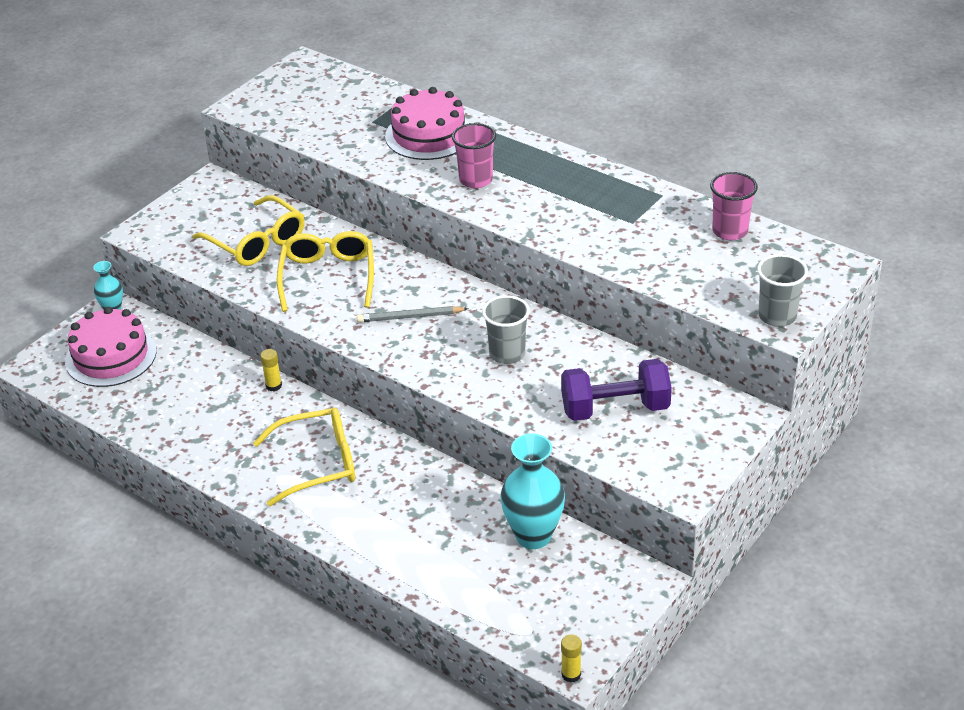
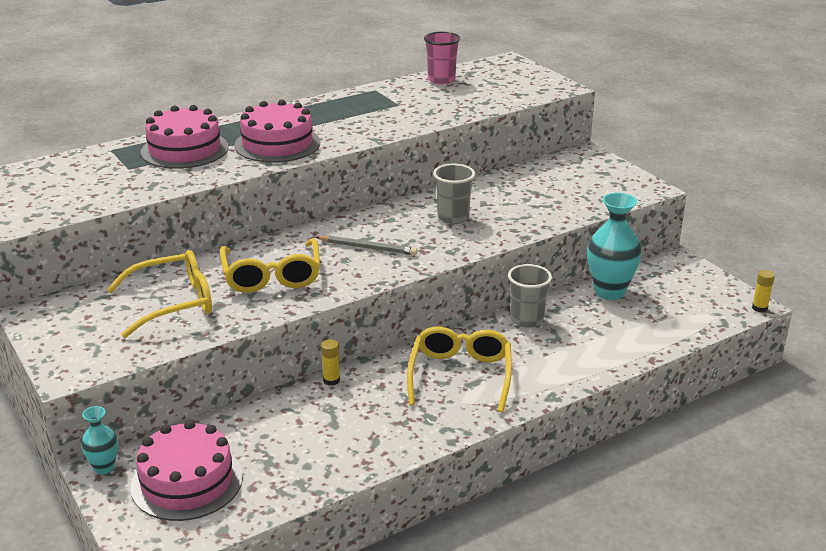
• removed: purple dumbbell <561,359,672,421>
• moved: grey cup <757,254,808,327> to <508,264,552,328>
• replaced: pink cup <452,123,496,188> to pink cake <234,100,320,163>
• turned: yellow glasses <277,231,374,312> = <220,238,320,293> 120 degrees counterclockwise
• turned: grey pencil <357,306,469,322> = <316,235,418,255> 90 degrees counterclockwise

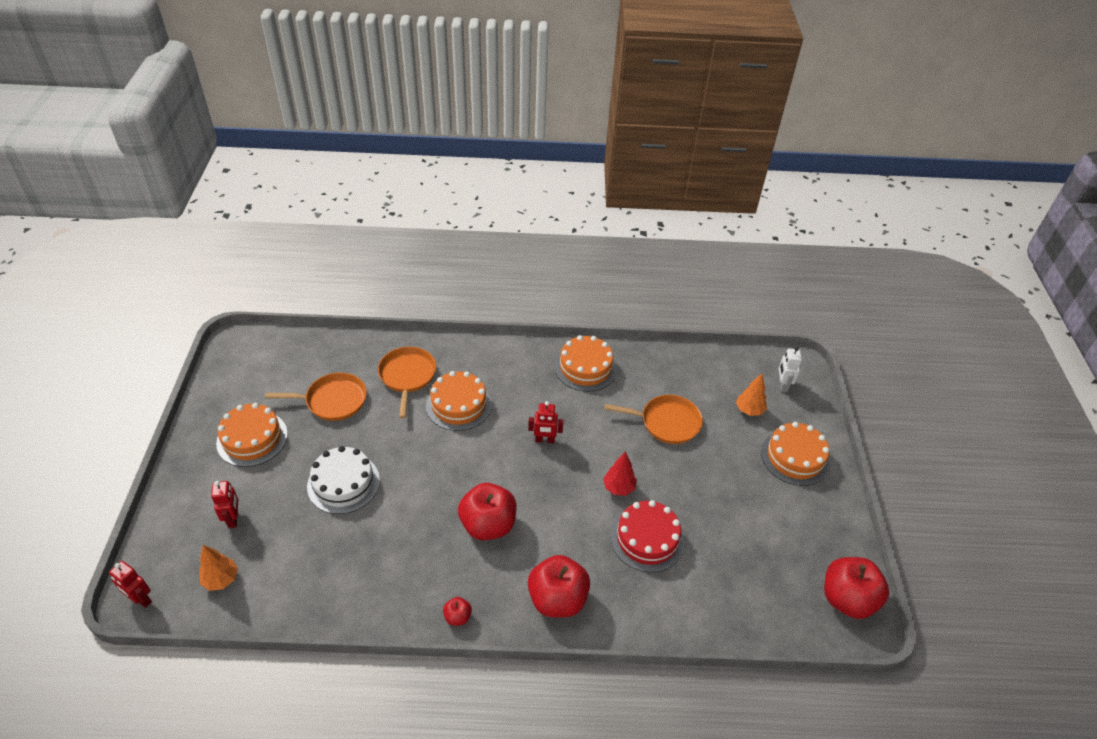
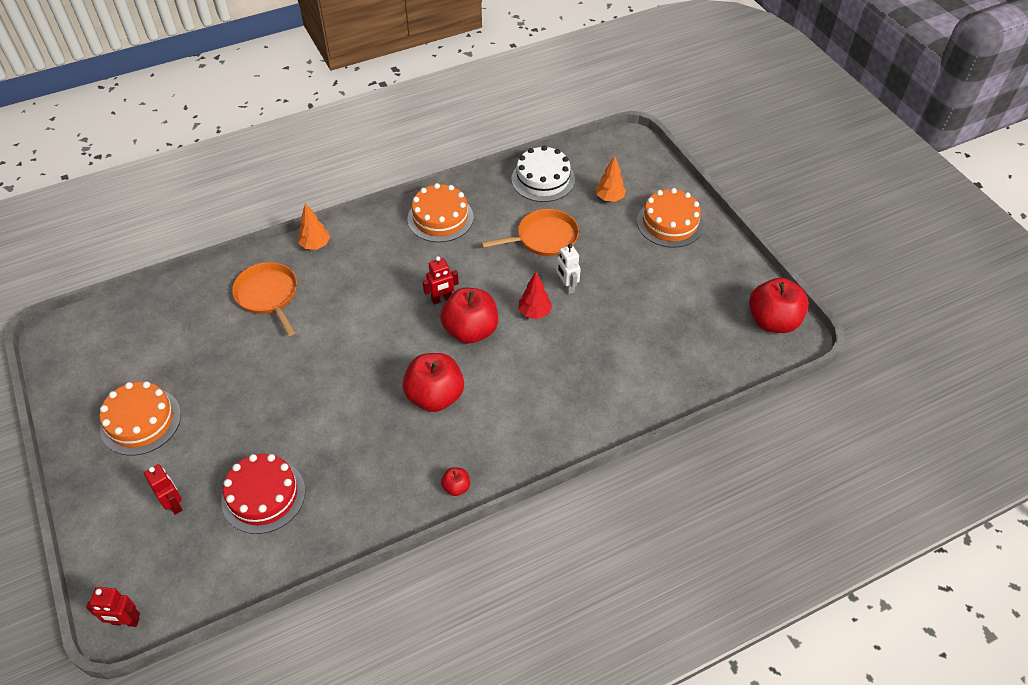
• removed: orange pan <265,373,367,421>
• removed: orange cake <426,371,492,431>
• moved: orange tree <199,545,238,591> to <298,203,330,250>
• moved: white cake <307,446,380,514> to <511,145,575,202>
• moved: red apple <528,555,590,618> to <440,288,498,344>
• moved: red cake <610,500,684,572> to <221,454,305,534>
• moved: white robot <779,347,802,392> to <556,244,581,294>

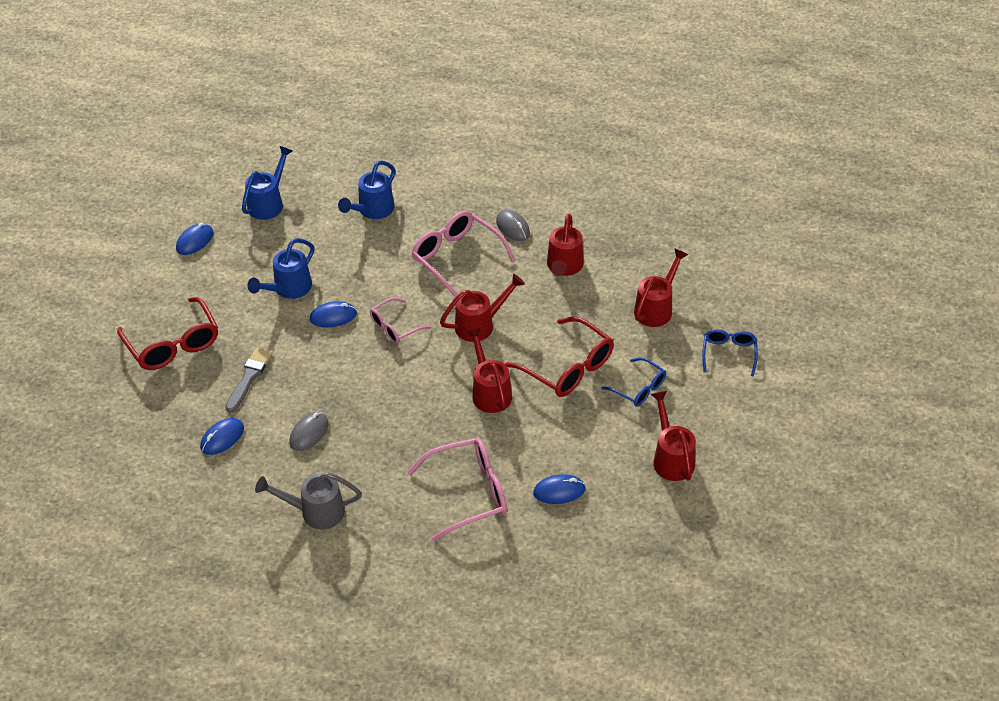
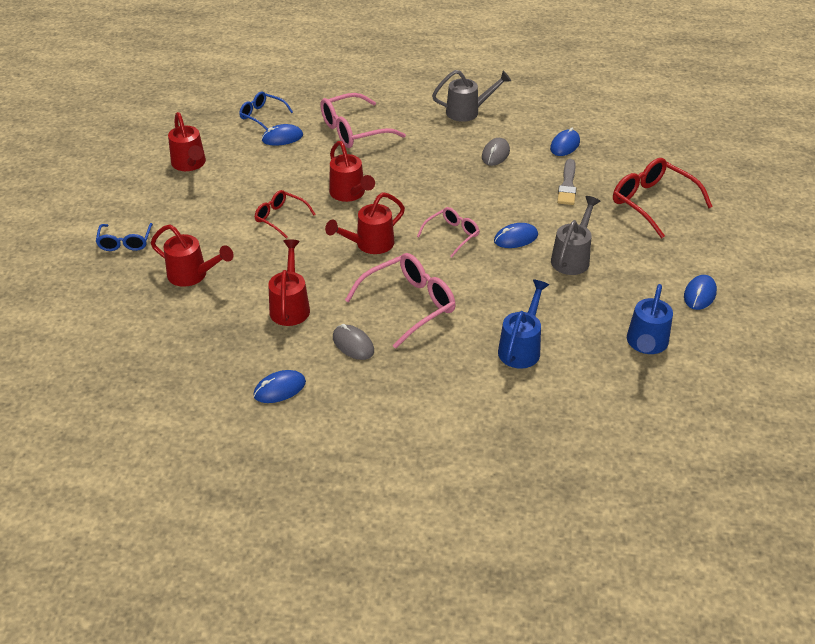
• added: blue mouse <253,370,306,403>
• moved: blue glasses <601,357,666,407> to <239,91,293,130>
• recoloured: blue watering can <247,238,315,299> to grey watering can <551,196,600,275>
• turned: pink glasses <411,211,515,297> = <345,253,456,349> 75 degrees counterclockwise
• turned: red watering can <634,248,688,327> = <151,224,233,287> 90 degrees counterclockwise
• resized: red glasses <505,316,614,397> = <255,190,316,239> x0.59

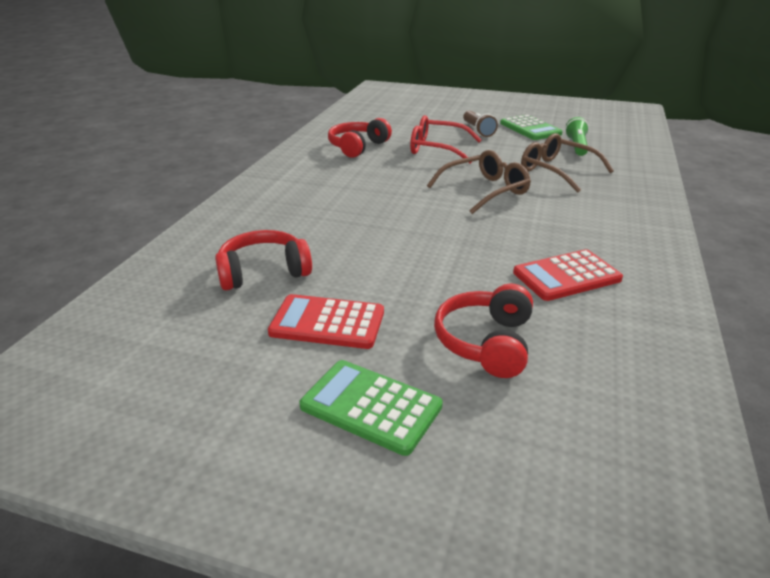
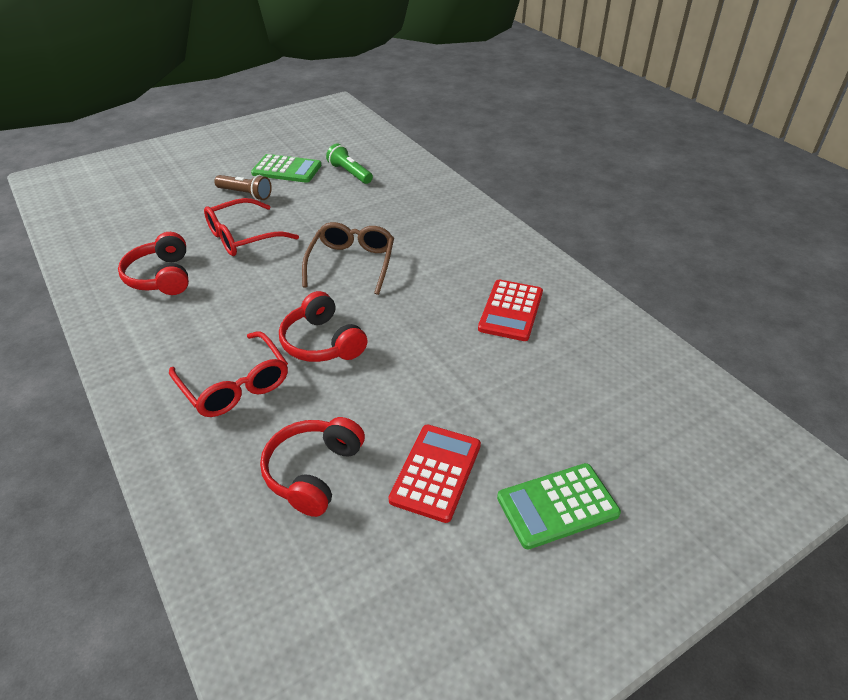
• removed: brown glasses <521,133,614,193>
• added: red glasses <169,331,288,417>
• moved: red headphones <434,284,533,378> to <279,291,368,362>
• turned: red calculator <268,294,384,349> = <388,425,481,523> 150 degrees clockwise

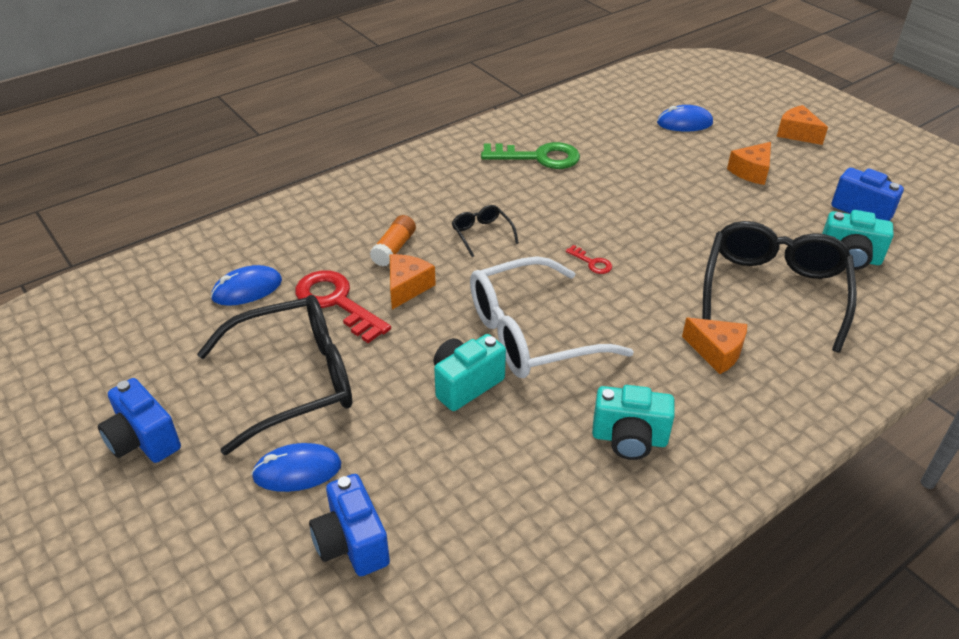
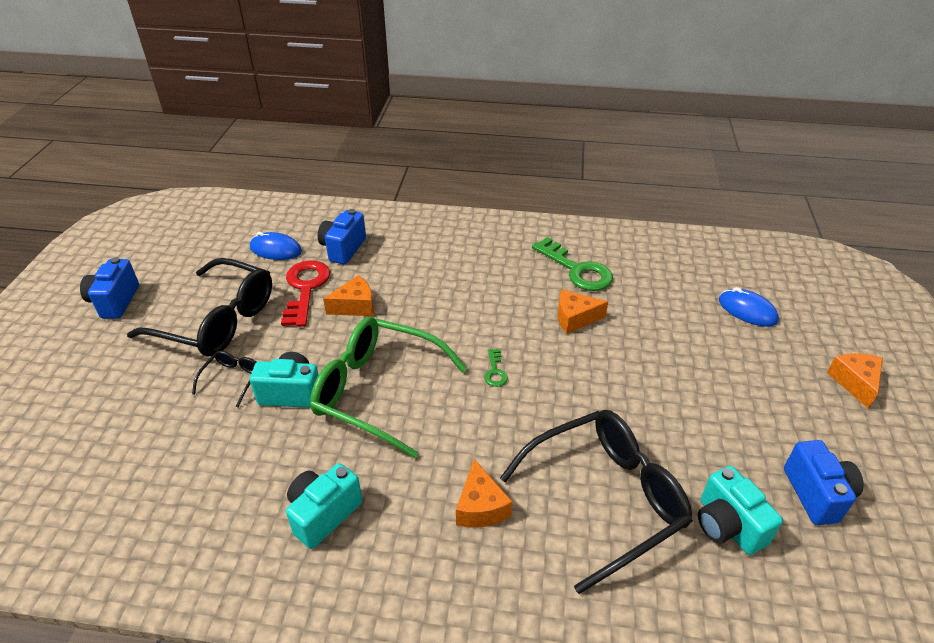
• removed: blue mouse <251,443,342,492>
• removed: orange glue stick <370,215,416,267>
• moved: blue camera <309,474,390,576> to <318,209,366,264>
• moved: black glasses <452,205,519,257> to <192,351,256,407>
• moved: orange cheese <727,142,771,185> to <558,289,608,334>
• recoloured: white glasses <470,256,634,378> to green glasses <310,317,467,458>
• recoloured: red key <566,245,612,274> to green key <484,349,508,387>
• turned: turquoise camera <592,385,675,460> = <286,463,362,549> 75 degrees clockwise

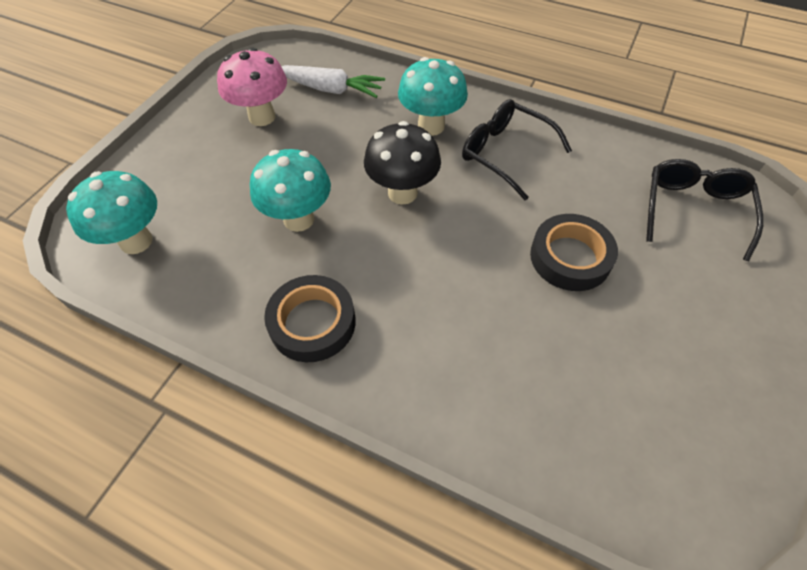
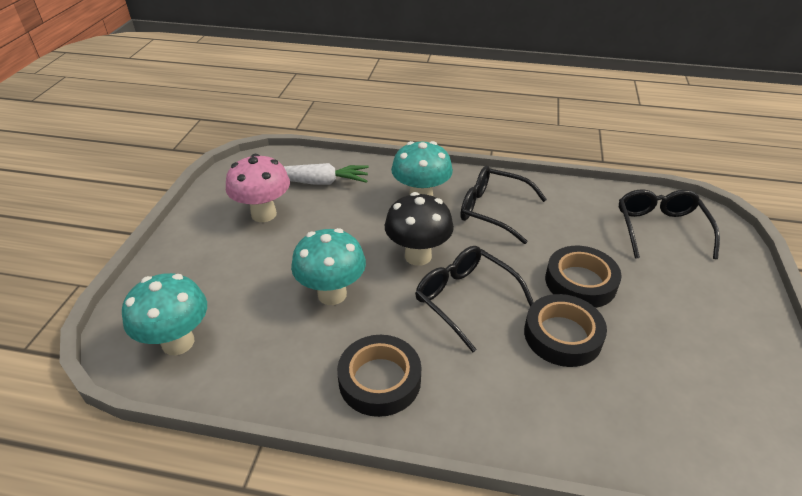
• added: black glasses <415,246,534,352>
• added: black tape <524,294,607,367>

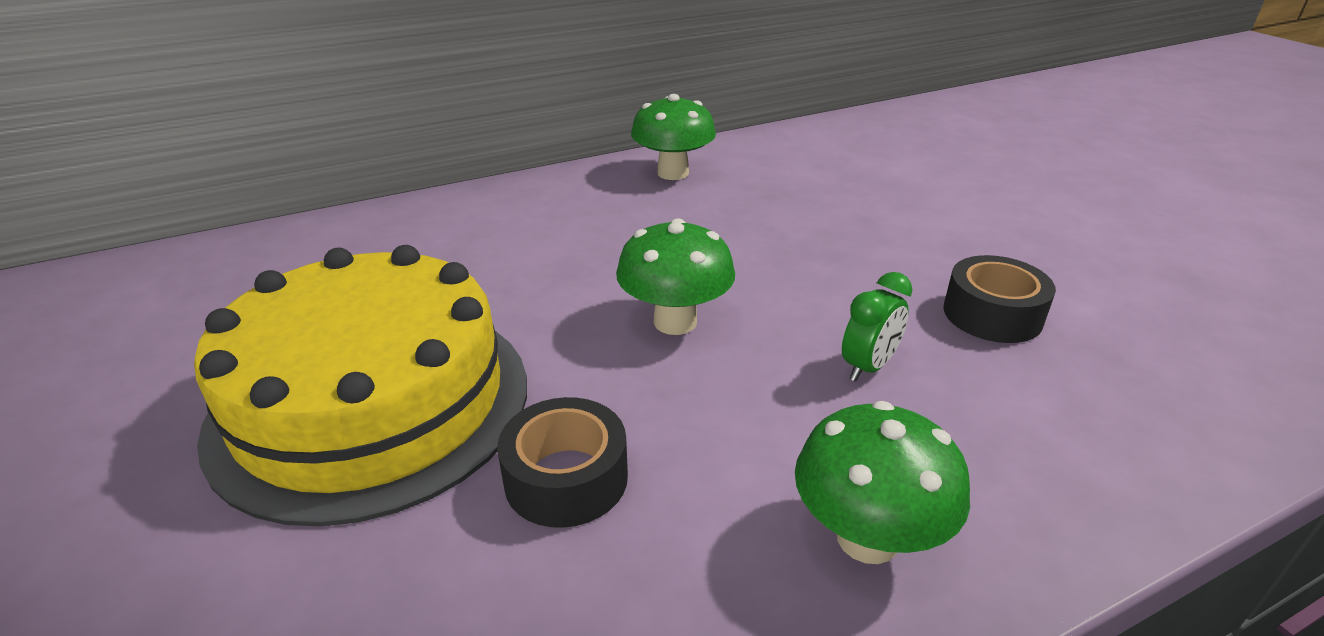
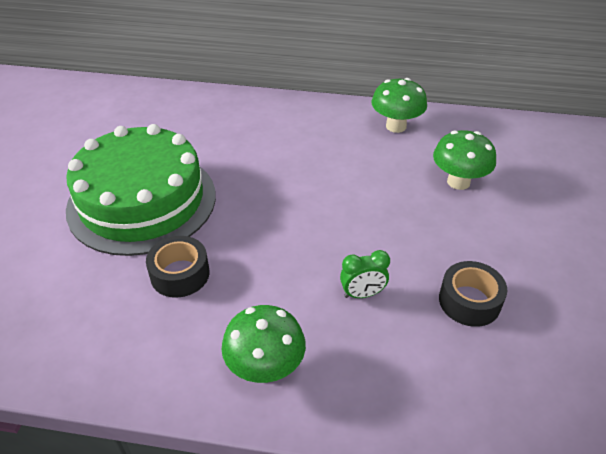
• moved: green mushroom <616,218,735,335> to <433,130,496,190>
• recoloured: yellow cake <194,245,527,527> to green cake <66,124,216,256>

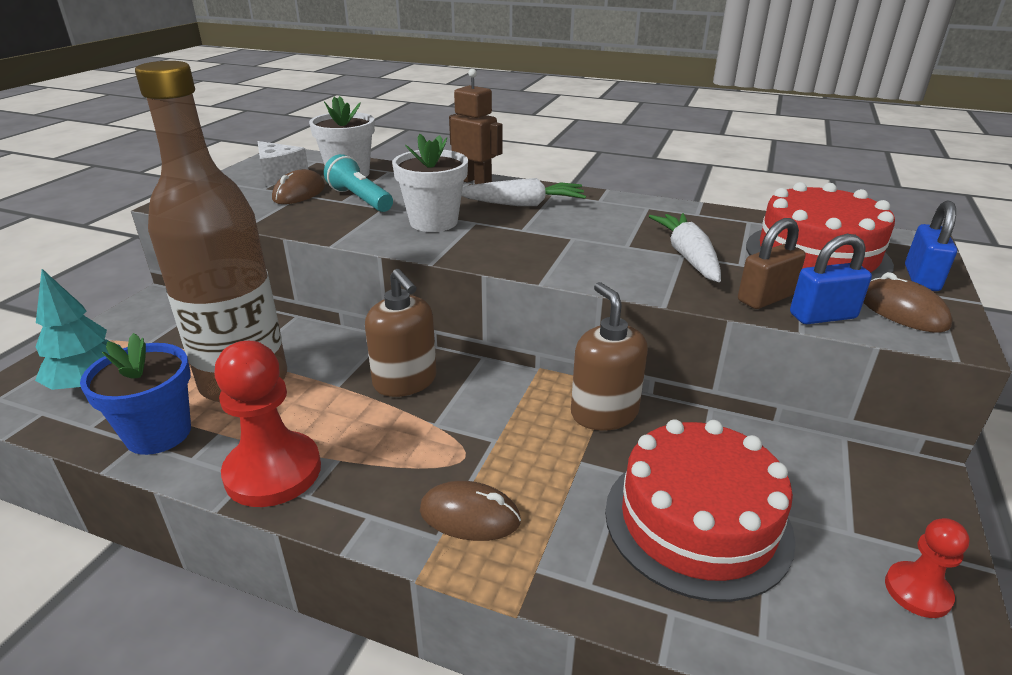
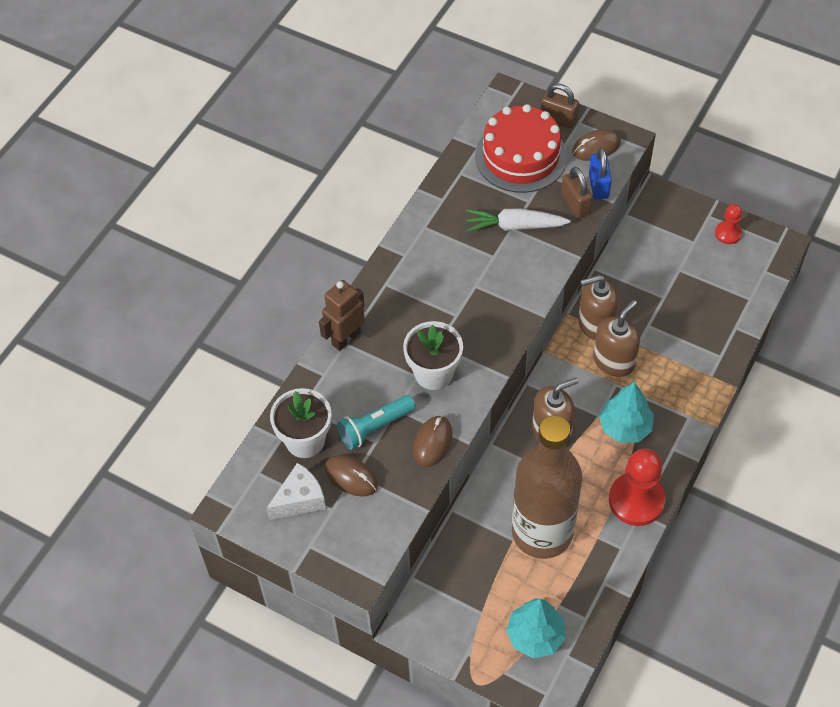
• removed: blue flower pot <80,333,191,455>
• removed: white carrot <462,178,586,206>
• removed: red cake <605,419,796,602>
• added: brown soap dispenser <593,300,640,377>
• added: turquoise tree <599,382,654,443>
• moved: brown mouse <420,481,521,541> to <413,415,453,467>
• recoloured: blue padlock <905,200,957,291> to brown padlock <541,83,579,129>

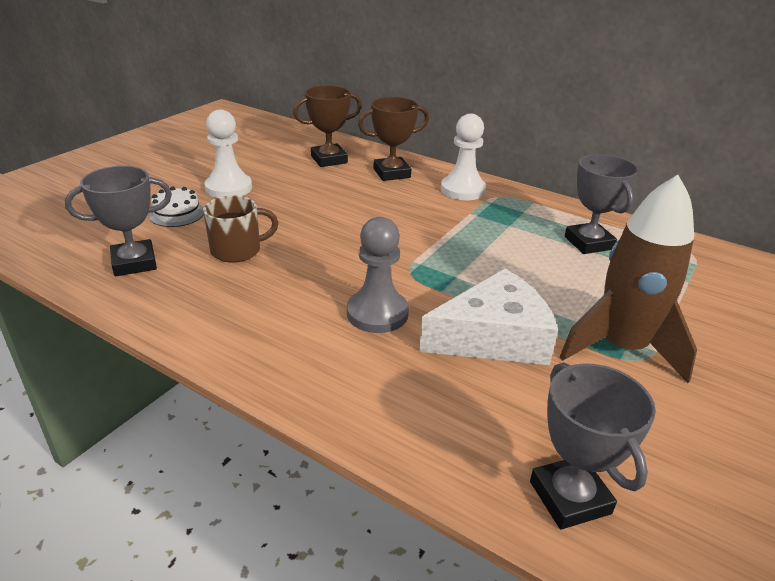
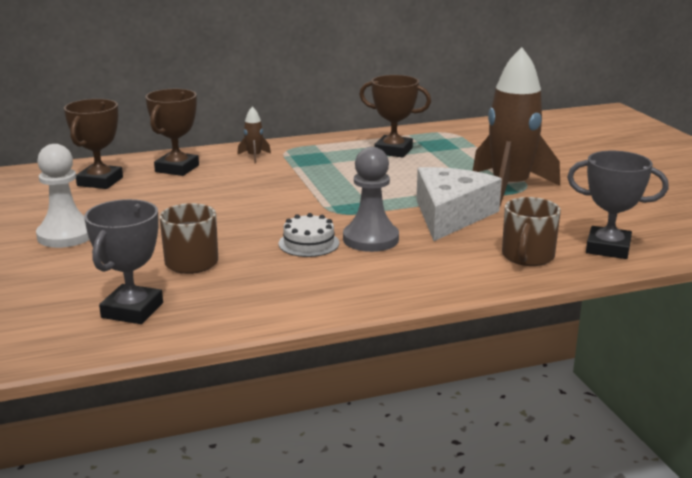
• added: brown mug <502,197,561,266>
• moved: white cake <149,187,204,227> to <278,213,339,257>
• replaced: white pawn <441,114,486,200> to brown rocket <237,107,271,164>
• recoloured: grey trophy <565,154,639,254> to brown trophy <359,75,431,158>

